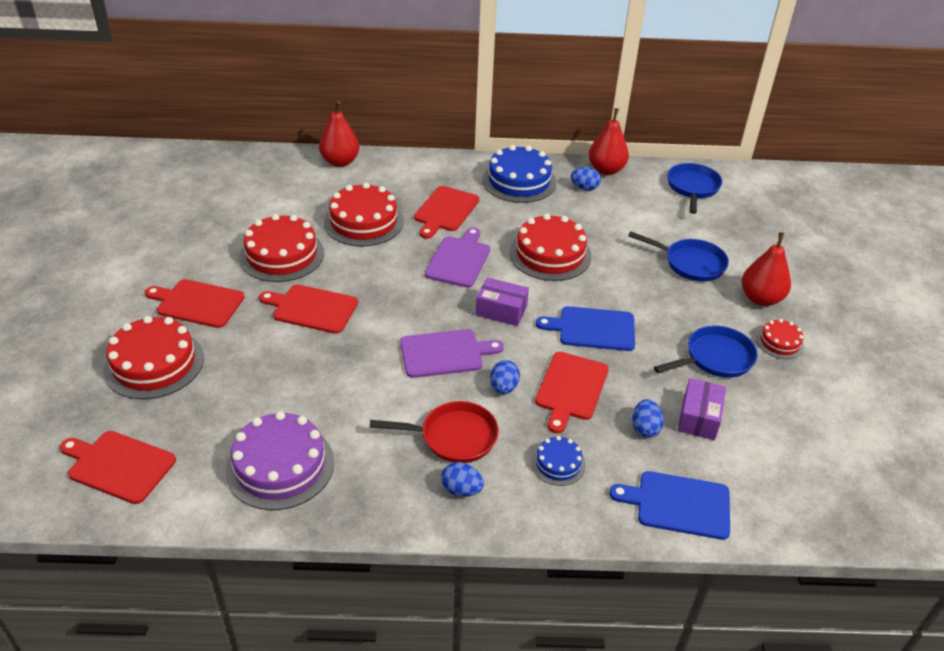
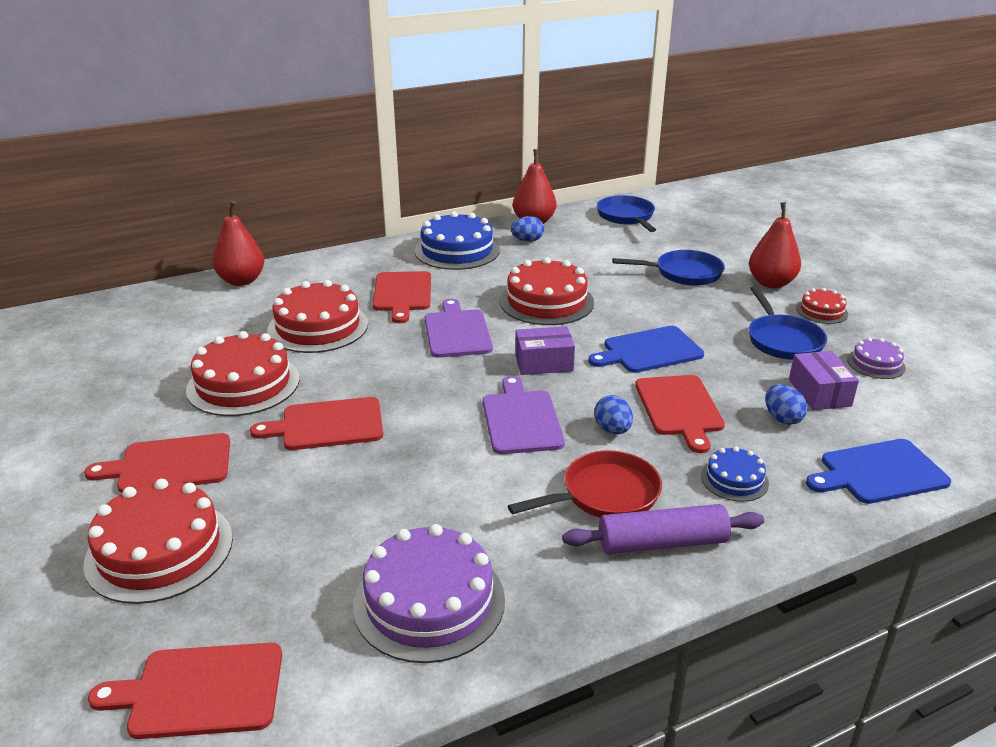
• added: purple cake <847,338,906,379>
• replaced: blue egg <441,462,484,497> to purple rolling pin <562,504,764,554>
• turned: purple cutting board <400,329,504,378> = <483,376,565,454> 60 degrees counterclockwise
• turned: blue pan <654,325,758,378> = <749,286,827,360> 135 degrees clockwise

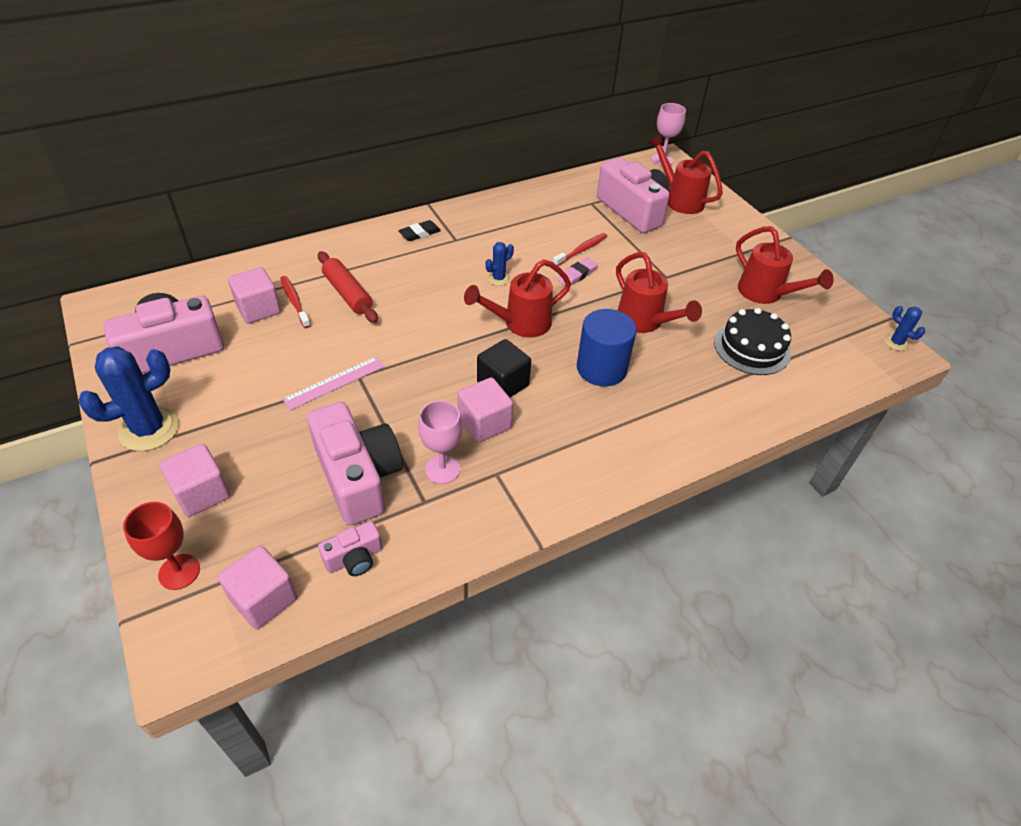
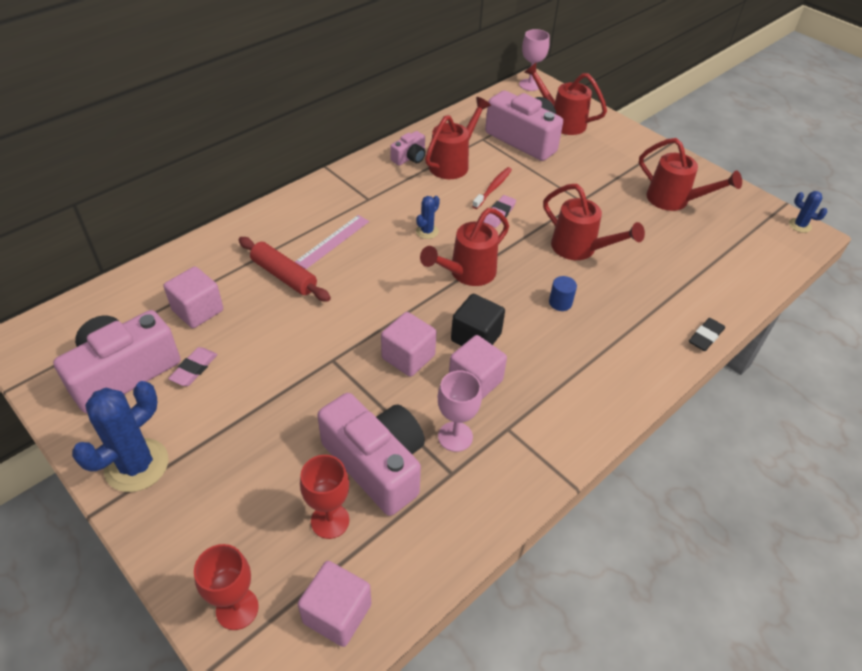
• removed: red toothbrush <280,276,311,328>
• removed: black cake <714,308,791,375>
• added: pink eraser <168,347,217,386>
• added: red goblet <300,455,349,539>
• added: red watering can <425,97,491,179>
• moved: pink cube <160,444,230,517> to <381,312,437,377>
• moved: pink ruler <282,356,385,410> to <295,215,369,269>
• moved: pink camera <318,521,382,576> to <390,131,426,165>
• moved: black eraser <398,220,441,241> to <689,318,725,351>
• resized: blue cylinder <577,309,637,386> = <549,276,577,311> x0.47

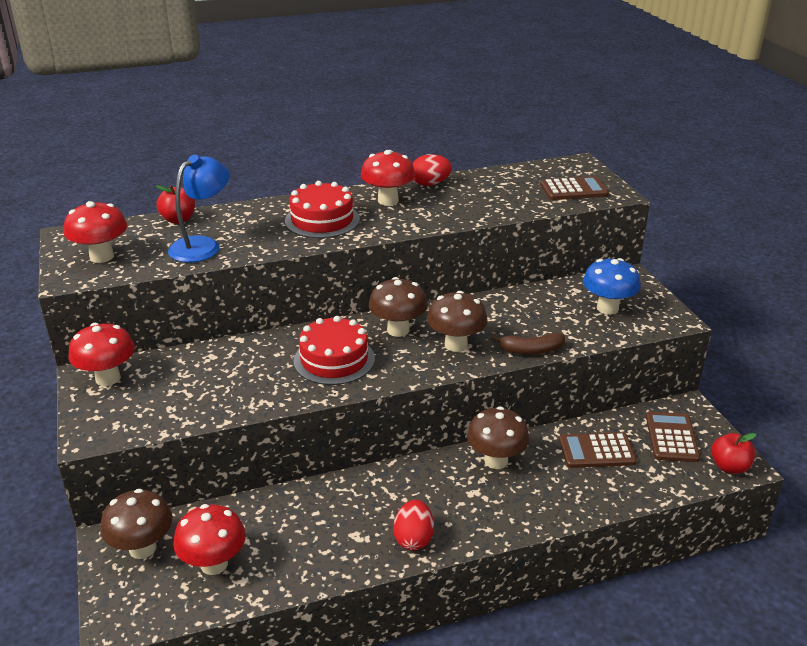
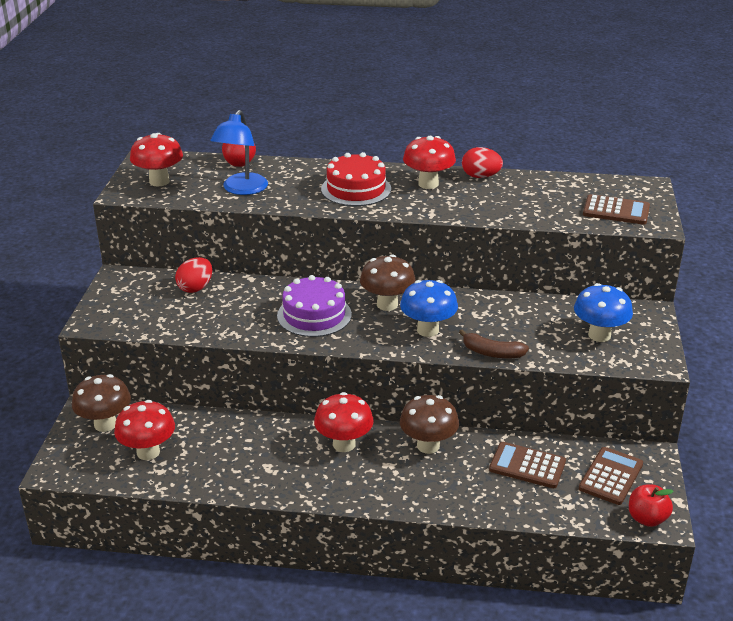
• moved: red mushroom <68,323,135,386> to <314,392,374,452>
• moved: red egg <393,500,434,551> to <175,257,212,293>
• recoloured: red cake <293,316,375,385> to purple cake <277,275,352,337>
• recoloured: brown mushroom <427,291,487,352> to blue mushroom <400,280,458,337>
• turned: blue lamp <168,155,229,262> = <211,110,268,195> 135 degrees clockwise

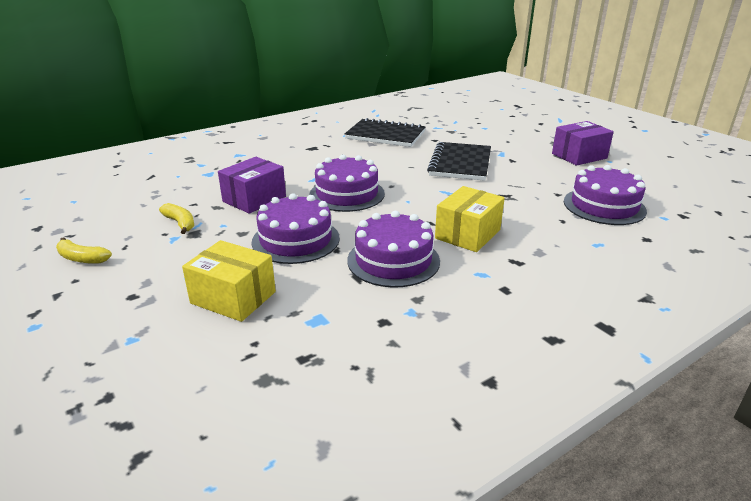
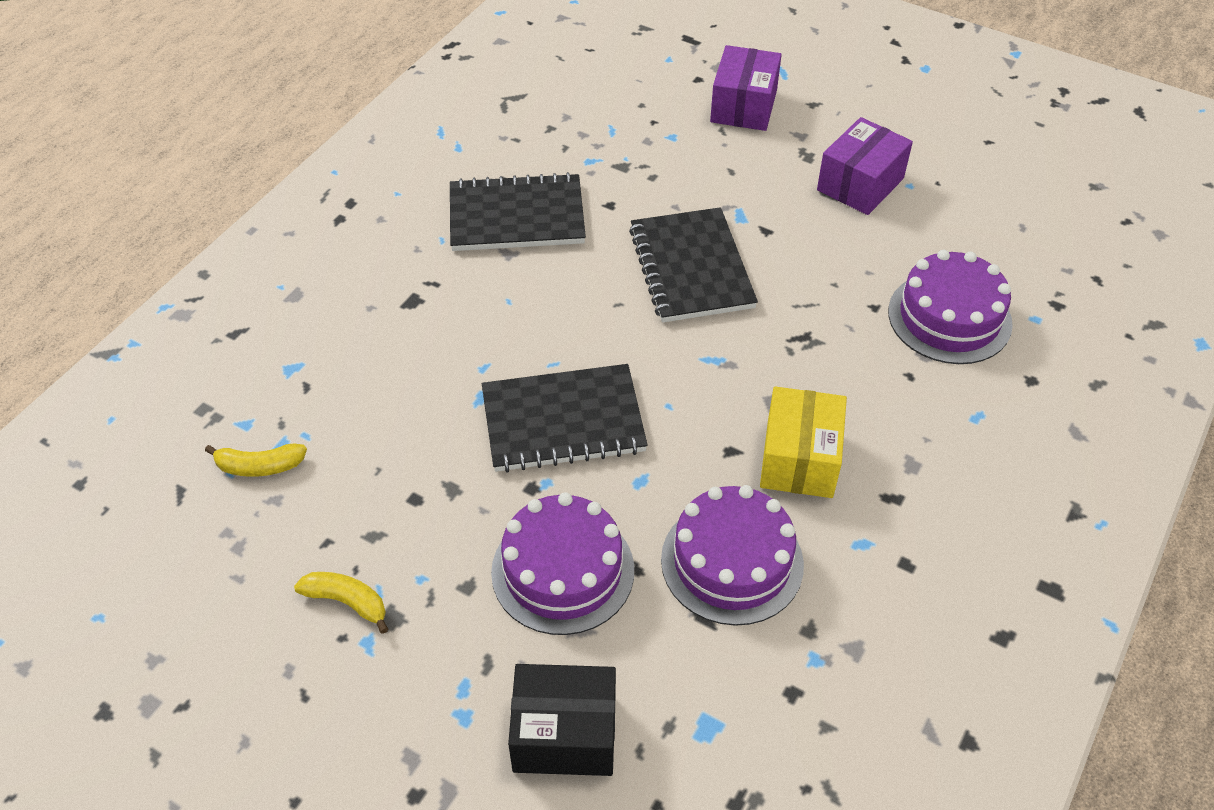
• moved: yellow banana <56,237,112,264> to <205,443,307,477>
• moved: purple box <218,157,286,214> to <710,45,782,131>
• replaced: purple cake <309,155,385,212> to black notebook <482,364,648,473>
• recoloured: yellow box <182,240,276,322> to black box <508,664,616,776>

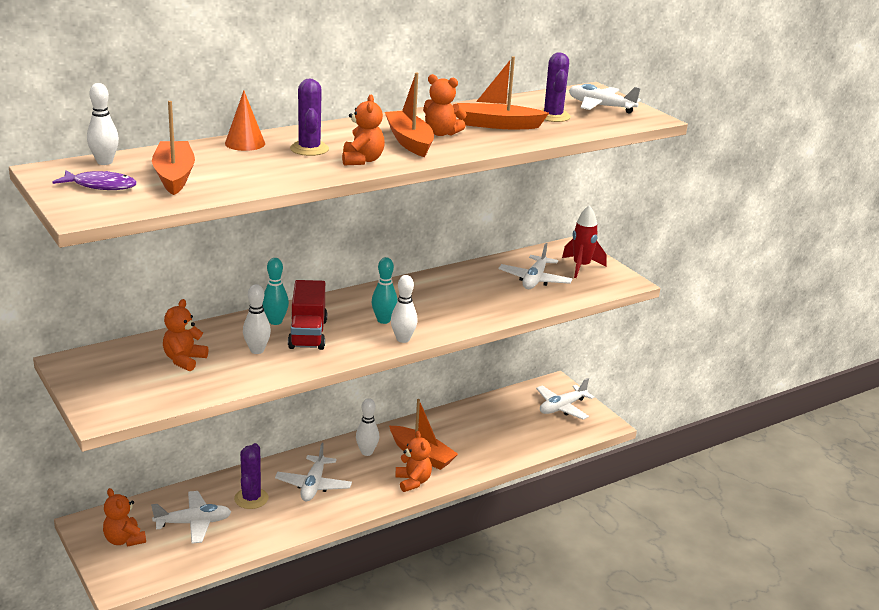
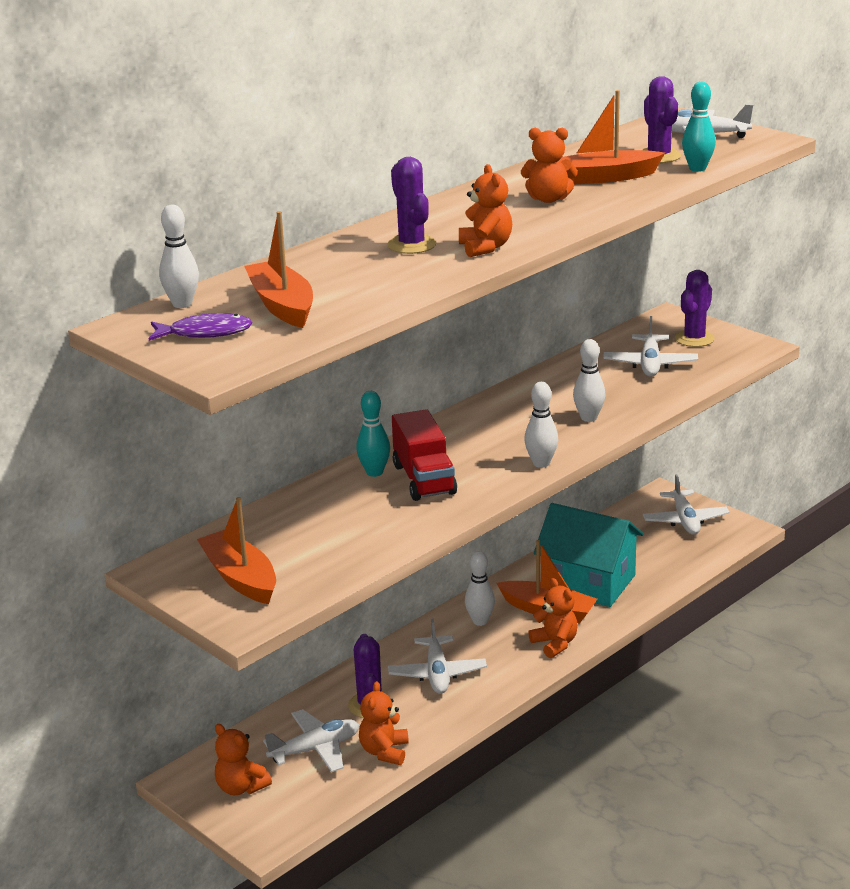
• removed: orange cone <225,90,265,151>
• added: turquoise house <534,503,644,607>
• moved: orange teddy bear <163,299,208,371> to <359,681,409,765>
• moved: white bowling pin <243,284,271,354> to <573,339,606,422>
• moved: turquoise bowling pin <371,257,398,324> to <682,82,716,172>
• moved: orange boat <385,72,434,157> to <197,497,276,604>
• replaced: red rocket <562,205,607,278> to purple cactus <675,270,715,347>
• turned: white plane <536,378,594,420> = <643,474,729,535> 45 degrees counterclockwise

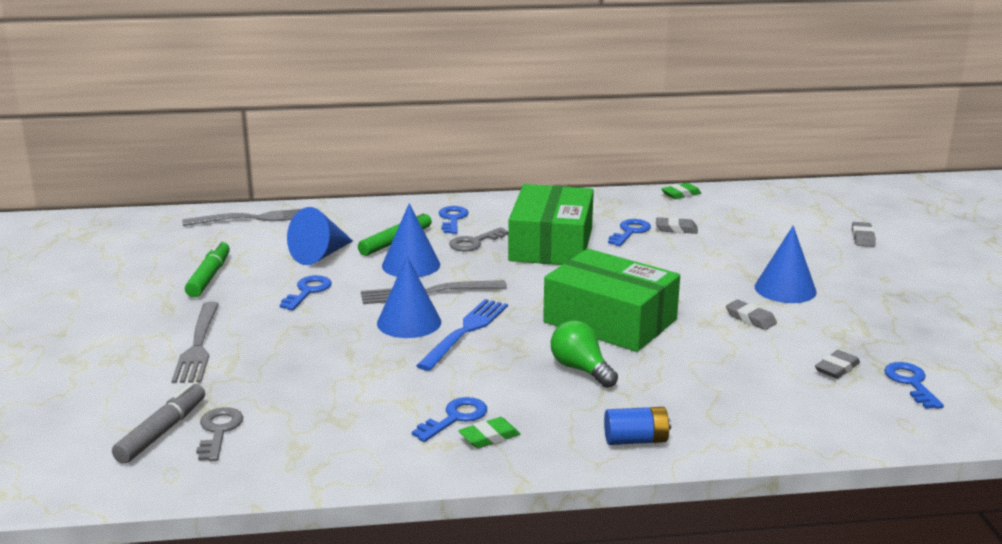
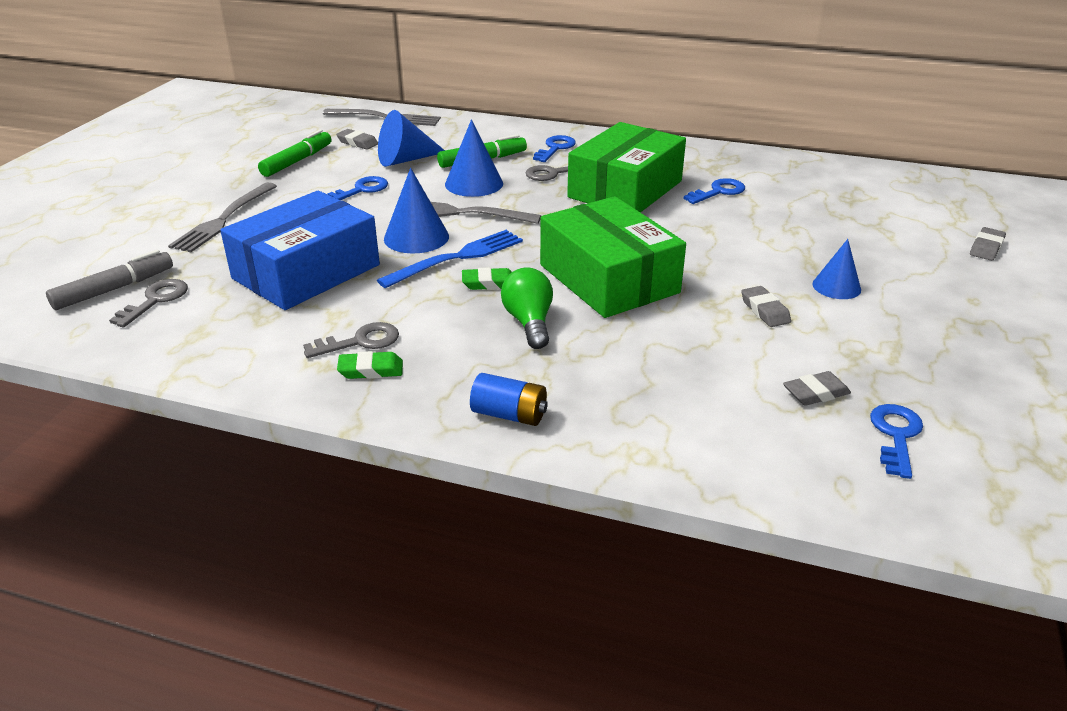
• added: blue box <220,191,380,310>
• moved: grey eraser <656,217,698,234> to <336,129,378,150>
• moved: green eraser <661,183,701,199> to <462,267,512,290>
• recoloured: blue key <412,397,487,442> to grey key <303,322,399,358>
• resized: blue cone <755,226,817,303> = <812,239,861,299> x0.66

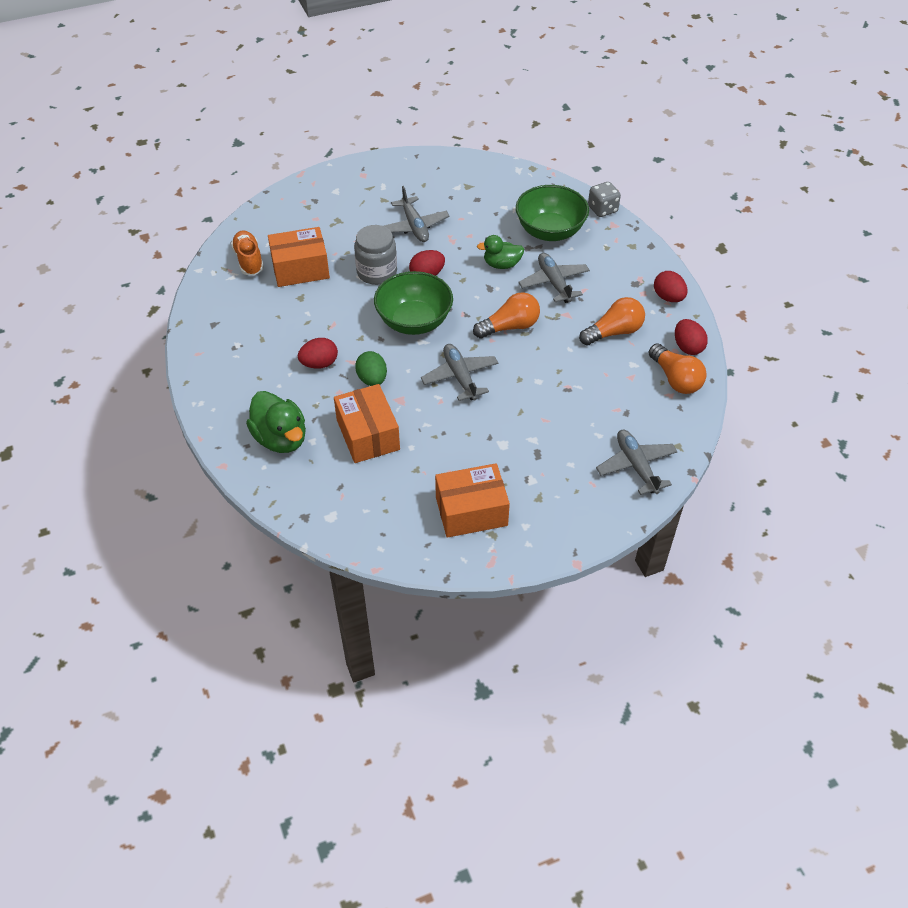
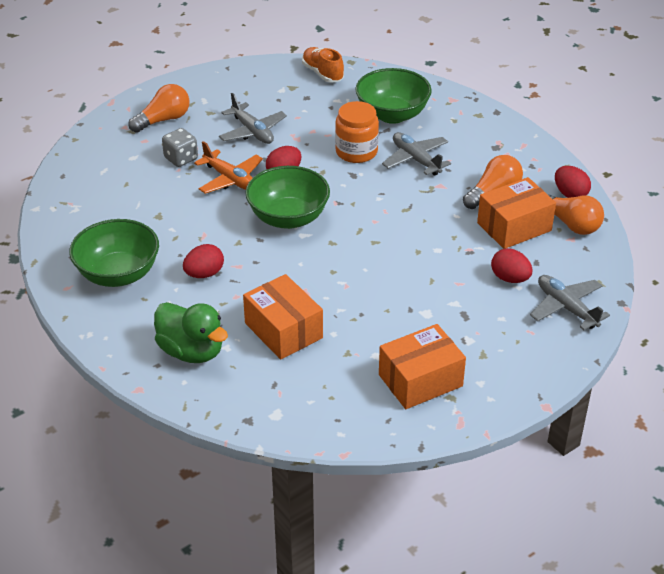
• removed: green egg <355,351,387,386>
• removed: grey plane <421,344,498,401>
• added: green bowl <69,219,159,287>
• moved: orange shoe <231,231,264,275> to <302,47,344,83>
• moved: orange box <268,227,330,287> to <477,177,556,249>
• moved: orange light bulb <473,292,540,339> to <128,84,190,133>
• moved: grey dice <588,182,621,217> to <162,128,198,167>
• moved: red egg <654,271,688,302> to <491,248,533,283>
• replaced: grey jar <354,225,397,285> to orange plane <194,141,263,194>
• replaced: green duck <477,235,524,269> to orange jar <335,101,379,163>

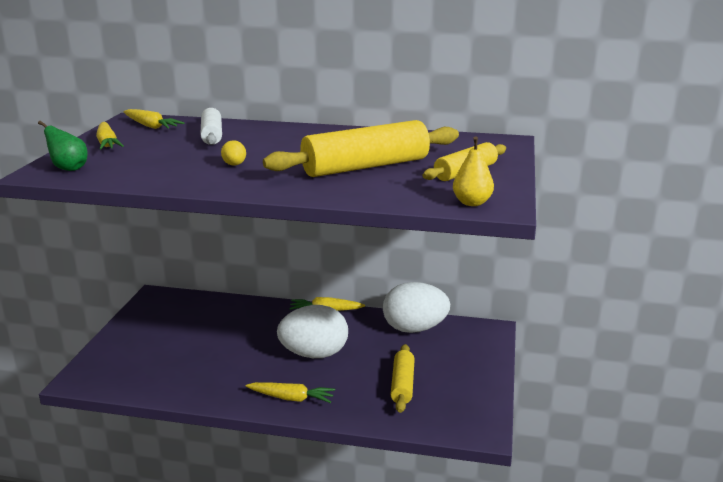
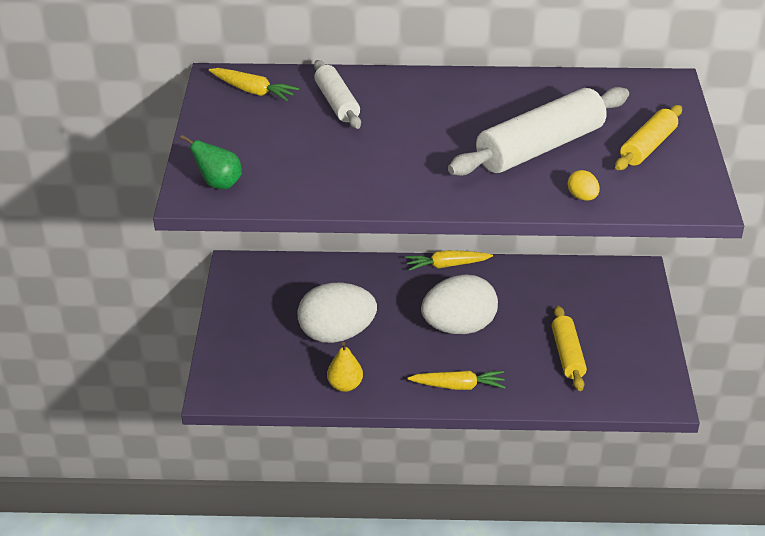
• removed: yellow carrot <96,122,124,150>
• moved: yellow egg <221,140,246,166> to <568,170,600,201>
• moved: white egg <383,282,450,333> to <298,283,377,343>
• moved: yellow pear <453,137,494,206> to <327,342,363,392>
• recoloured: yellow rolling pin <263,120,459,177> to white rolling pin <448,87,629,176>

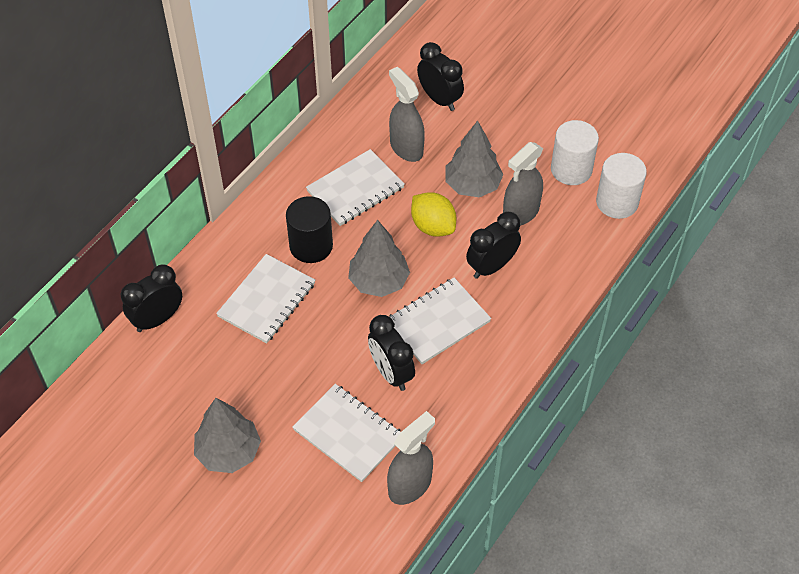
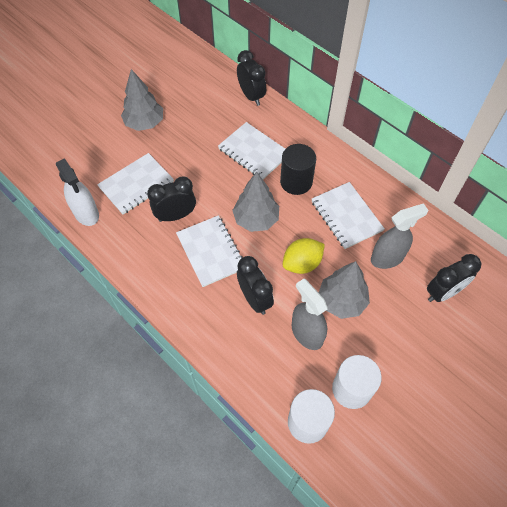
• recoloured: grey spray bottle <387,411,435,505> to white spray bottle <56,159,99,226>

